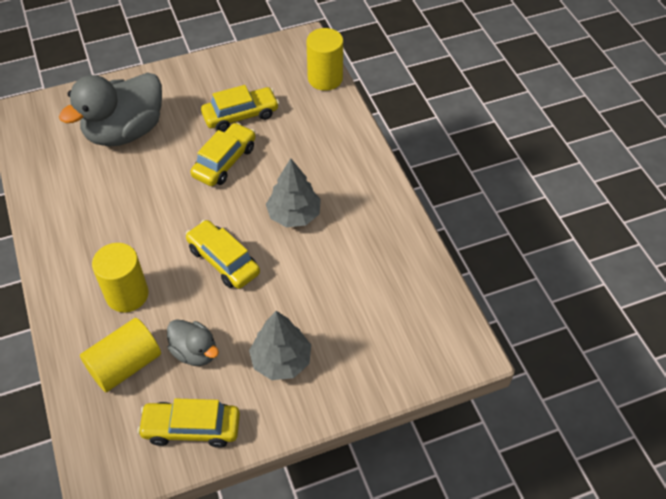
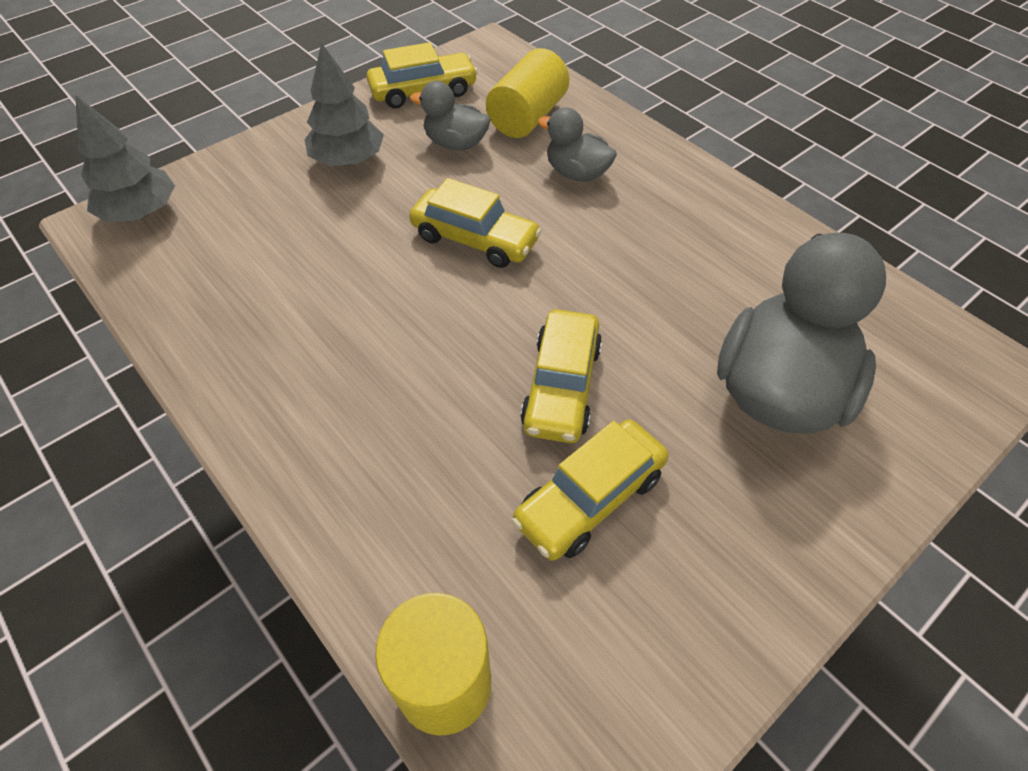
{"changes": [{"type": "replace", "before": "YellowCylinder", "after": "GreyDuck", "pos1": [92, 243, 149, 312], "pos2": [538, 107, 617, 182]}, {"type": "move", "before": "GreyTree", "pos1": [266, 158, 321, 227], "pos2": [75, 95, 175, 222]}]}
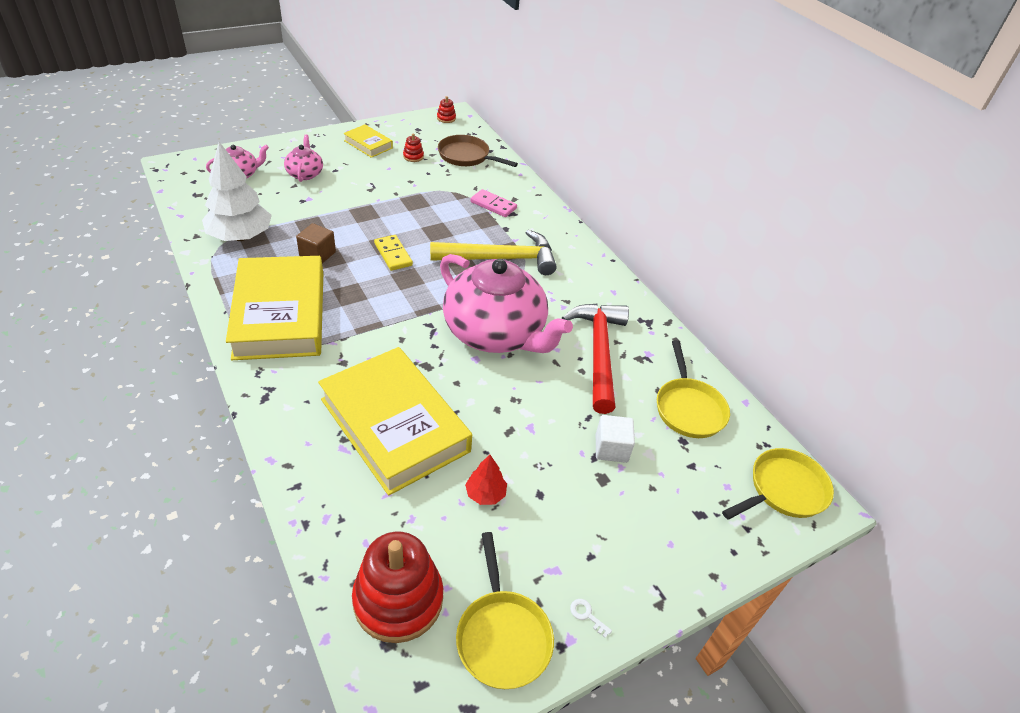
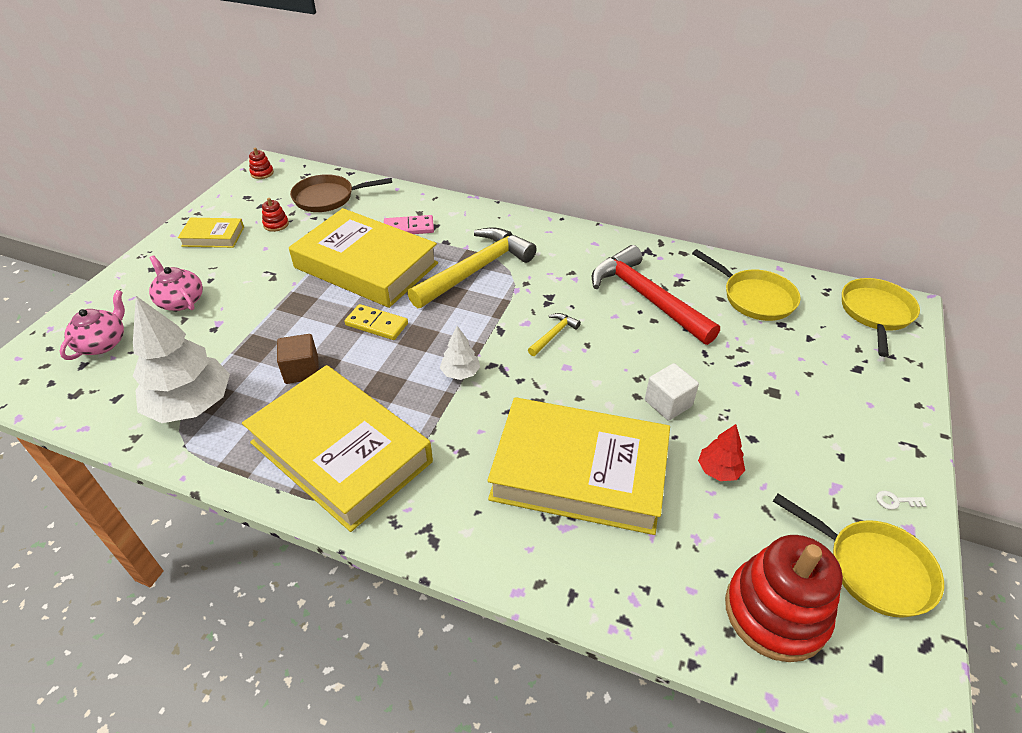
{"changes": [{"type": "replace", "before": "PinkTeapot", "after": "YellowHammer", "pos1": [440, 254, 573, 353], "pos2": [528, 313, 581, 356]}, {"type": "move", "before": "WhiteCube", "pos1": [596, 415, 635, 463], "pos2": [645, 363, 699, 421]}, {"type": "insert", "after": "YellowBook", "pos2": [289, 208, 438, 308]}, {"type": "insert", "after": "WhiteTree", "pos2": [440, 326, 480, 380]}]}
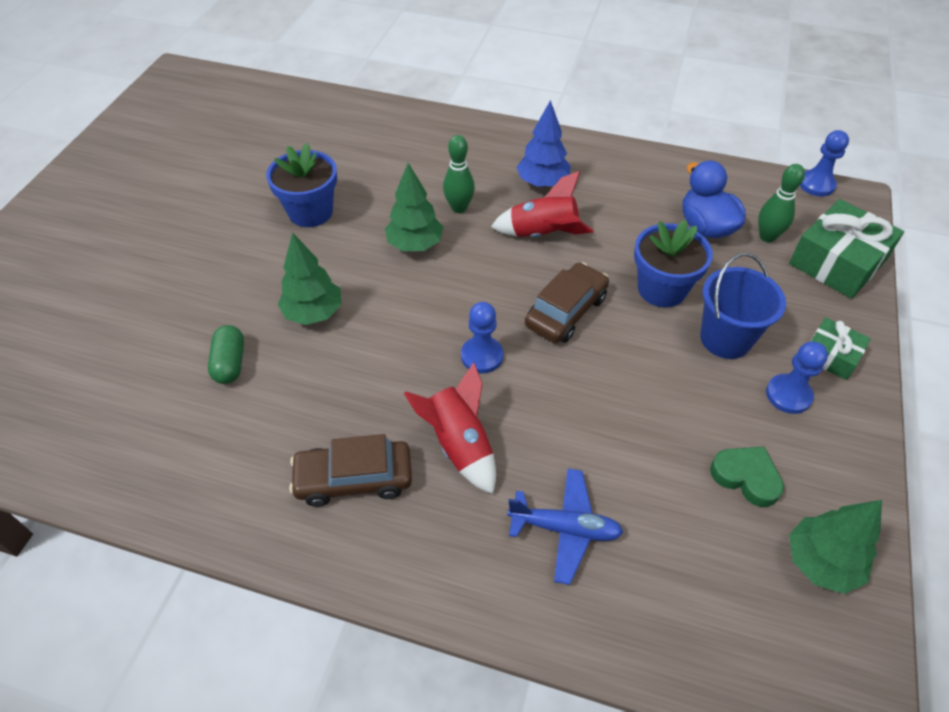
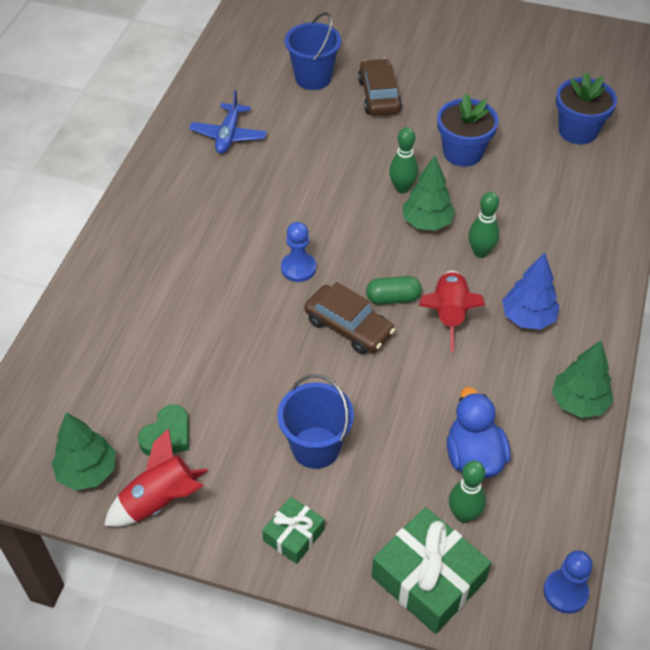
{"changes": [{"type": "move", "before": "GreenCapsule", "pos1": [208, 325, 244, 384], "pos2": [366, 276, 422, 305]}, {"type": "move", "before": "GreenTree", "pos1": [278, 232, 342, 325], "pos2": [552, 340, 613, 418]}, {"type": "move", "before": "BrownCar", "pos1": [289, 434, 412, 507], "pos2": [358, 59, 402, 116]}, {"type": "move", "before": "RedRocket", "pos1": [404, 362, 496, 494], "pos2": [104, 428, 208, 527]}, {"type": "move", "before": "BluePlane", "pos1": [507, 469, 623, 585], "pos2": [189, 90, 267, 154]}, {"type": "move", "before": "BlueFlowerPot", "pos1": [634, 220, 713, 307], "pos2": [556, 72, 617, 144]}, {"type": "rotate", "before": "BlueDuck", "pos1": [682, 161, 746, 238], "pos2": [447, 387, 510, 478], "turn": -75}, {"type": "delete", "before": "BluePawn", "pos1": [766, 342, 828, 414]}, {"type": "insert", "after": "BlueBucket", "pos2": [285, 12, 341, 90]}, {"type": "insert", "after": "GreenBowlingPin", "pos2": [389, 127, 418, 193]}]}
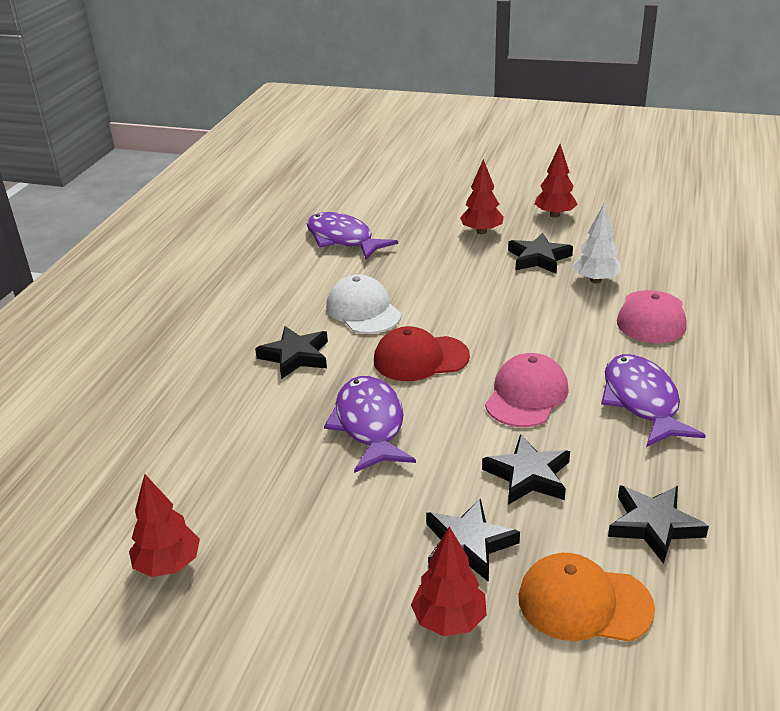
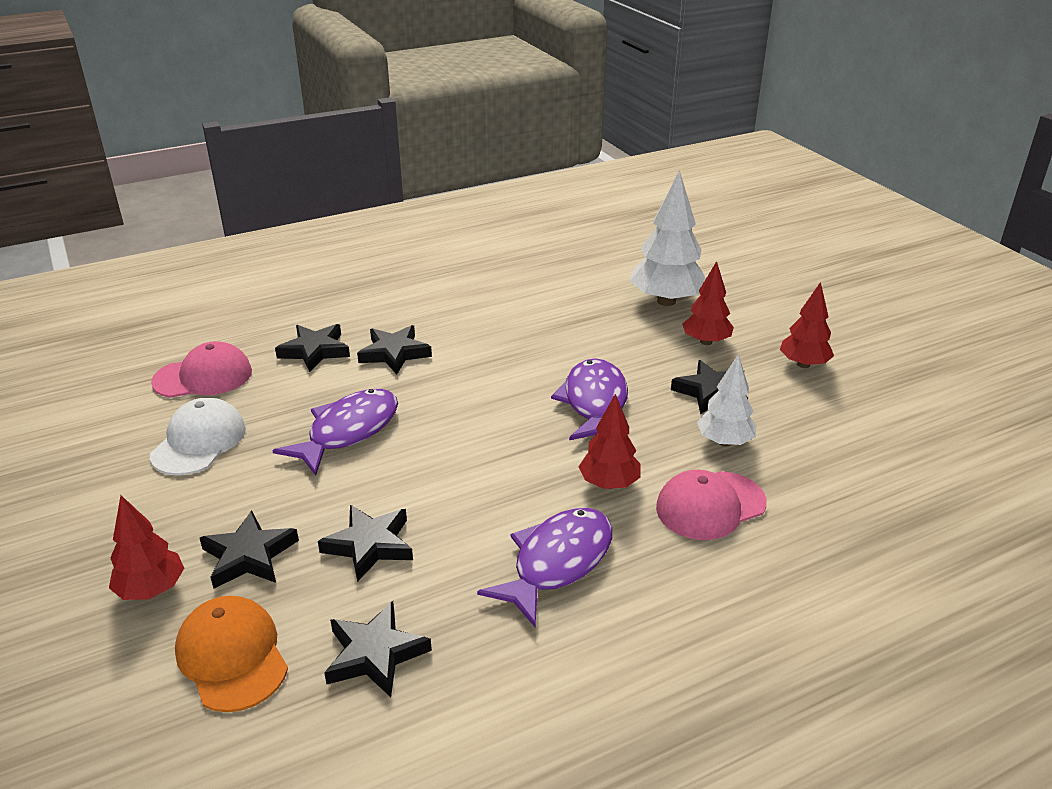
{"changes": [{"type": "move", "before": "RedTree", "pos1": [129, 474, 200, 577], "pos2": [578, 394, 641, 489]}, {"type": "move", "before": "PurpleFish", "pos1": [307, 212, 398, 260], "pos2": [551, 359, 628, 440]}, {"type": "move", "before": "WhiteCap", "pos1": [326, 275, 402, 334], "pos2": [150, 398, 246, 475]}, {"type": "delete", "before": "RedCap", "pos1": [374, 326, 470, 381]}, {"type": "move", "before": "PinkCap", "pos1": [485, 353, 569, 427], "pos2": [151, 341, 252, 398]}, {"type": "insert", "after": "BlackStar", "pos2": [275, 324, 350, 372]}, {"type": "insert", "after": "WhiteTree", "pos2": [630, 170, 706, 306]}]}
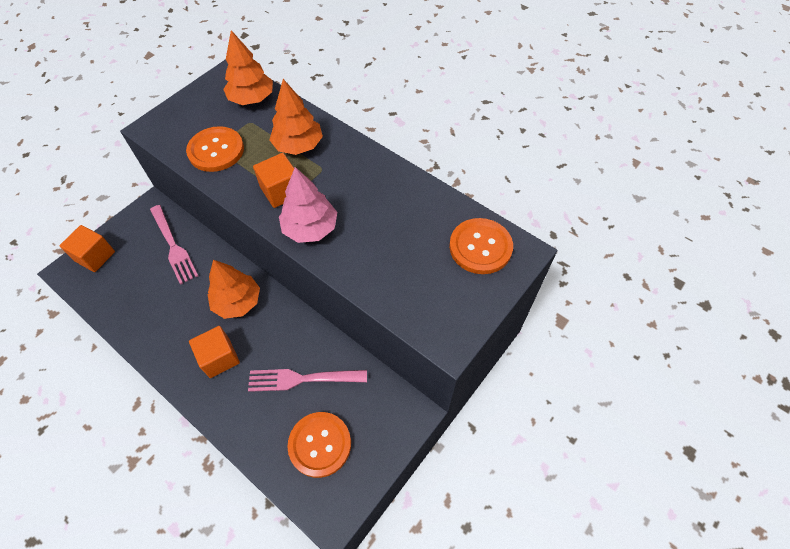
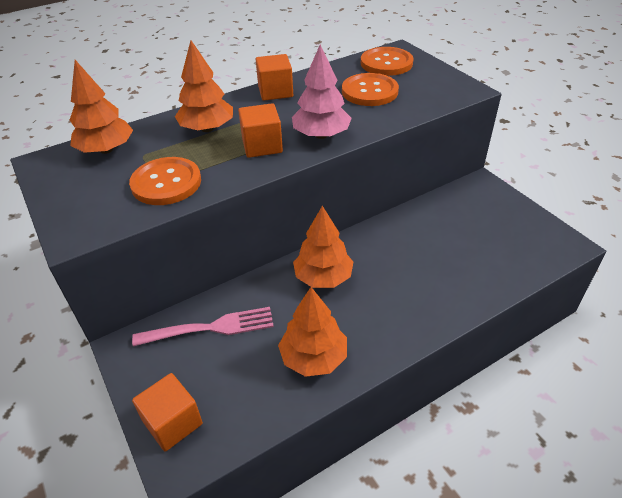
{"changes": [{"type": "move", "before": "OrangeCube", "pos1": [189, 326, 240, 378], "pos2": [256, 54, 293, 101]}, {"type": "delete", "before": "PinkFork", "pos1": [248, 369, 367, 392]}, {"type": "move", "before": "OrangeButton", "pos1": [287, 412, 351, 478], "pos2": [342, 73, 399, 106]}, {"type": "insert", "after": "OrangeTree", "pos2": [278, 287, 347, 377]}]}
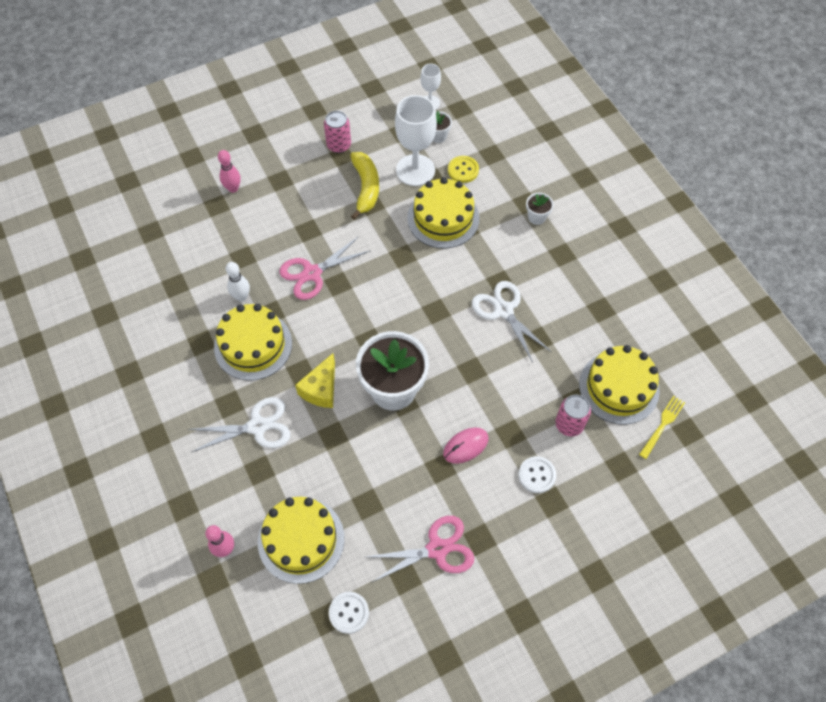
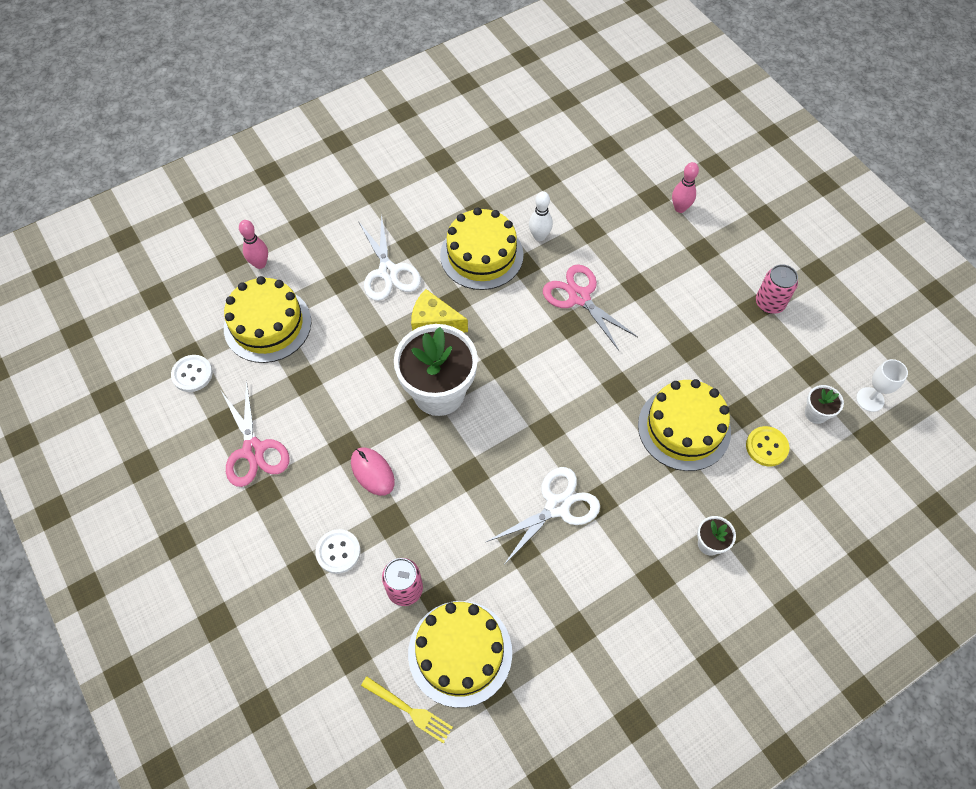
{"changes": [{"type": "delete", "before": "YellowBanana", "pos1": [350, 152, 379, 220]}, {"type": "delete", "before": "WhiteGoblet", "pos1": [395, 95, 437, 186]}]}
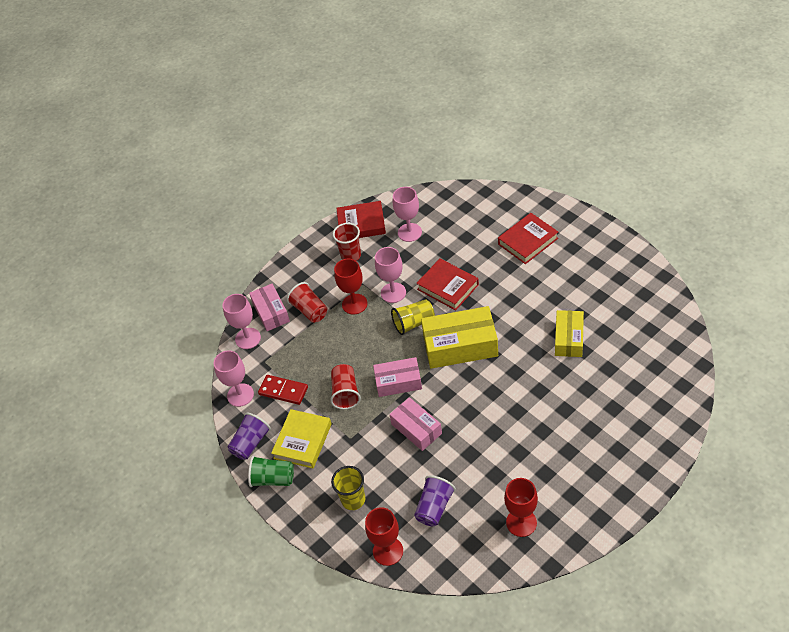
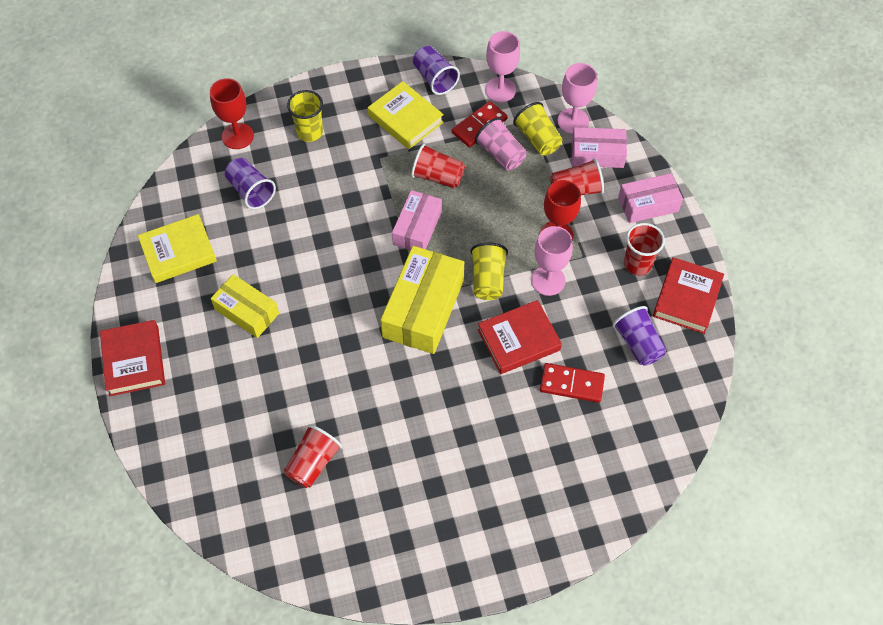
{"changes": [{"type": "delete", "before": "GreenCup", "pos1": [248, 455, 294, 487]}, {"type": "move", "before": "PinkBox", "pos1": [389, 397, 442, 451], "pos2": [618, 173, 683, 223]}, {"type": "replace", "before": "PinkGoblet", "after": "PurpleCup", "pos1": [393, 187, 422, 242], "pos2": [613, 306, 666, 366]}, {"type": "move", "before": "RedBook", "pos1": [498, 213, 558, 264], "pos2": [100, 320, 165, 396]}, {"type": "replace", "before": "RedGoblet", "after": "YellowBook", "pos1": [504, 478, 538, 537], "pos2": [138, 214, 217, 283]}, {"type": "move", "before": "YellowBox", "pos1": [555, 310, 584, 357], "pos2": [211, 274, 279, 338]}, {"type": "insert", "after": "RedCup", "pos2": [284, 424, 342, 488]}, {"type": "insert", "after": "PinkCup", "pos2": [475, 117, 527, 170]}, {"type": "insert", "after": "YellowCup", "pos2": [513, 102, 562, 155]}, {"type": "insert", "after": "RedDomino", "pos2": [540, 363, 605, 403]}]}
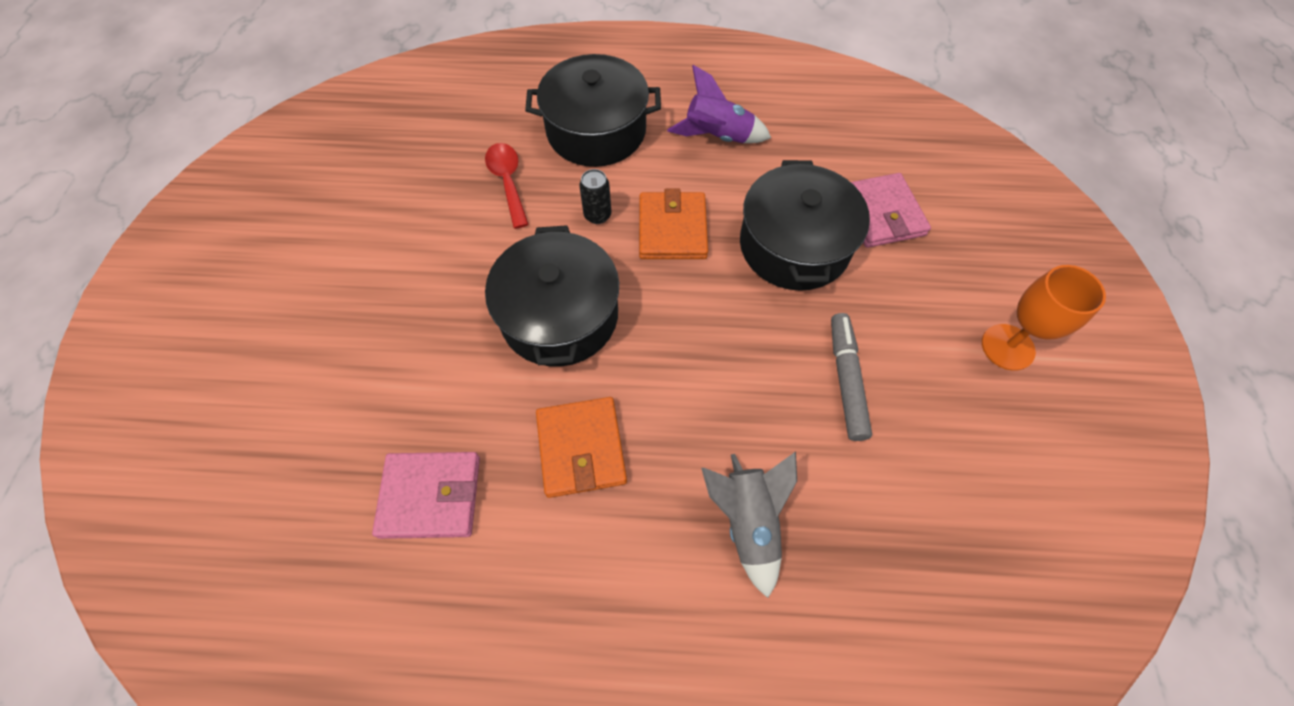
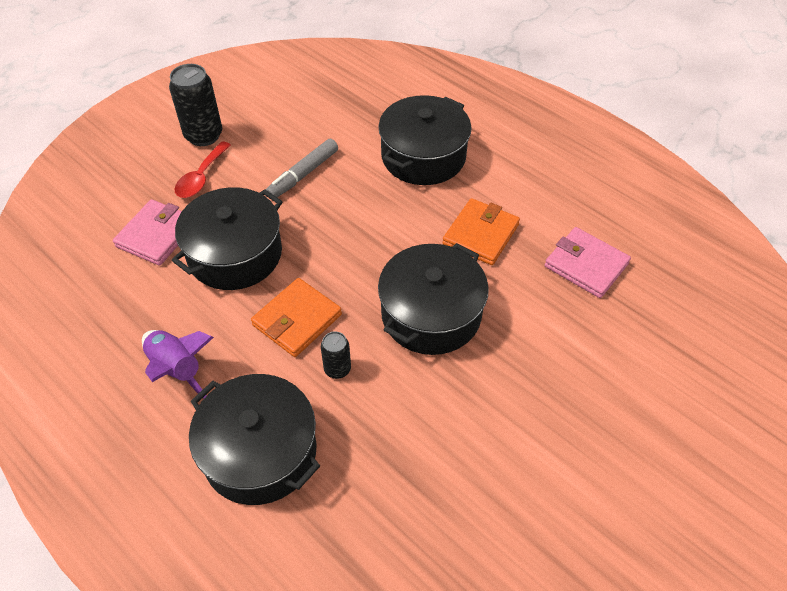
{"changes": [{"type": "move", "before": "RedSpoon", "pos1": [485, 143, 529, 229], "pos2": [175, 141, 231, 198]}, {"type": "replace", "before": "GreyRocket", "after": "BlackPot", "pos1": [701, 452, 797, 598], "pos2": [378, 95, 472, 185]}, {"type": "replace", "before": "OrangeGoblet", "after": "BlackCan", "pos1": [982, 265, 1106, 371], "pos2": [169, 64, 222, 146]}]}
